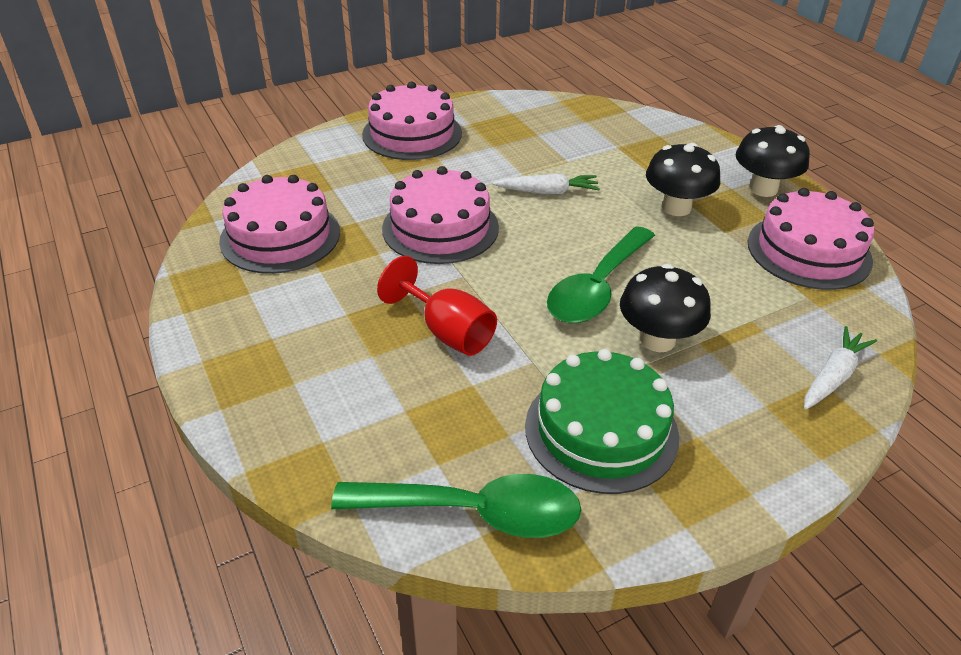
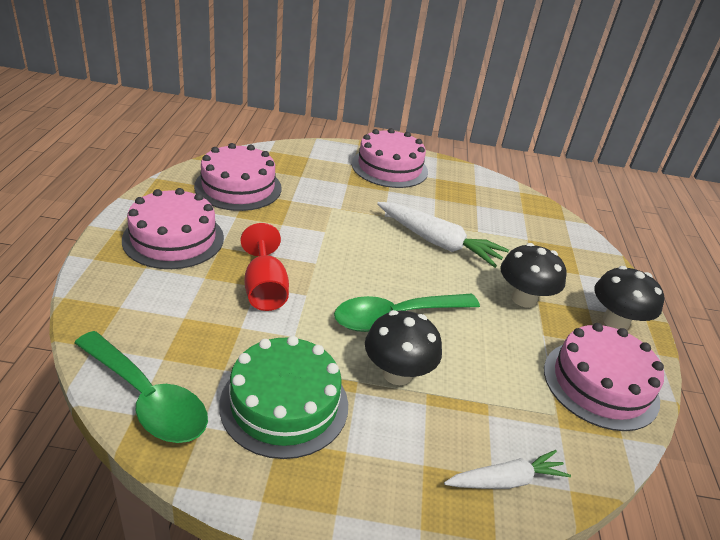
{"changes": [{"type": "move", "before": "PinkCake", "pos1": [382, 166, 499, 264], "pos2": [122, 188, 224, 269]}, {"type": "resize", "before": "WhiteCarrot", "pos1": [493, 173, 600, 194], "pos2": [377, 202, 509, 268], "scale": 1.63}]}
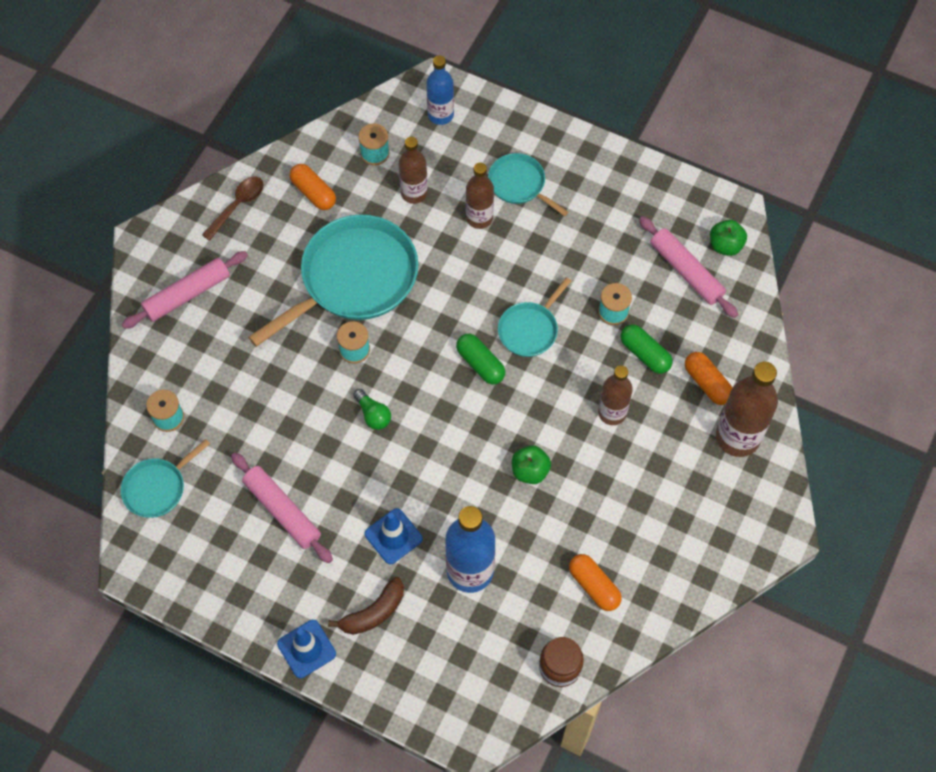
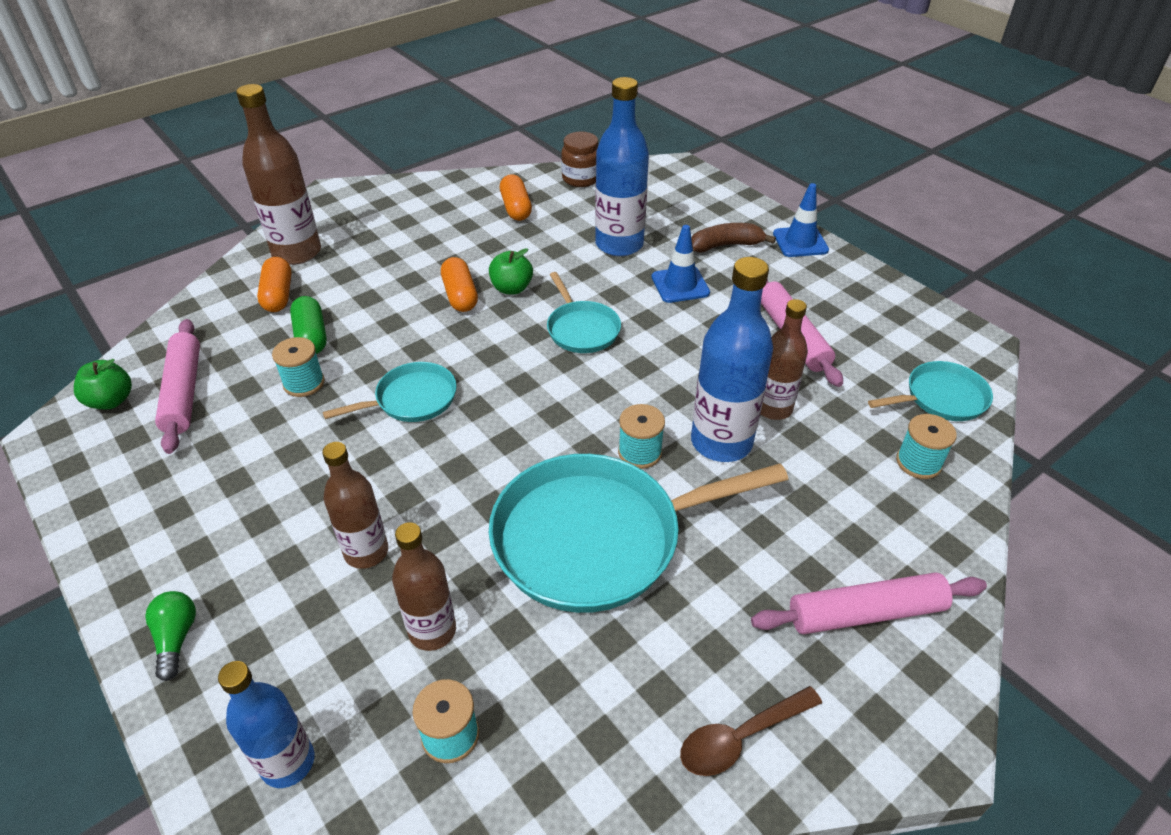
{"changes": [{"type": "move", "before": "OrangeCapsule", "pos1": [290, 164, 336, 210], "pos2": [441, 257, 478, 312]}, {"type": "move", "before": "GreenLightBulb", "pos1": [353, 389, 391, 430], "pos2": [145, 591, 196, 681]}, {"type": "delete", "before": "GreenCapsule", "pos1": [456, 334, 505, 384]}, {"type": "move", "before": "TurquoisePan", "pos1": [488, 153, 568, 216], "pos2": [547, 272, 621, 353]}, {"type": "move", "before": "BrownBottle", "pos1": [598, 365, 633, 425], "pos2": [761, 299, 808, 420]}, {"type": "insert", "after": "BlueBottle", "pos2": [691, 257, 773, 462]}]}
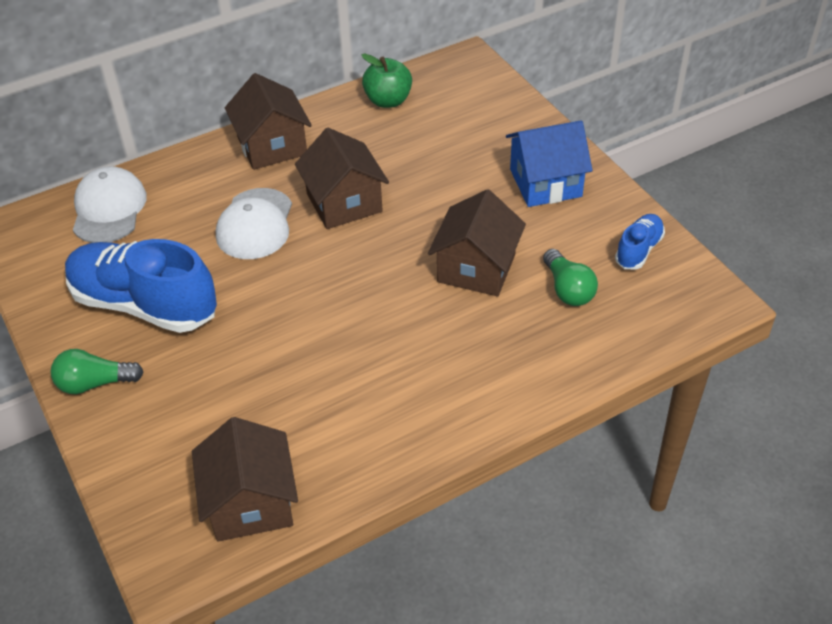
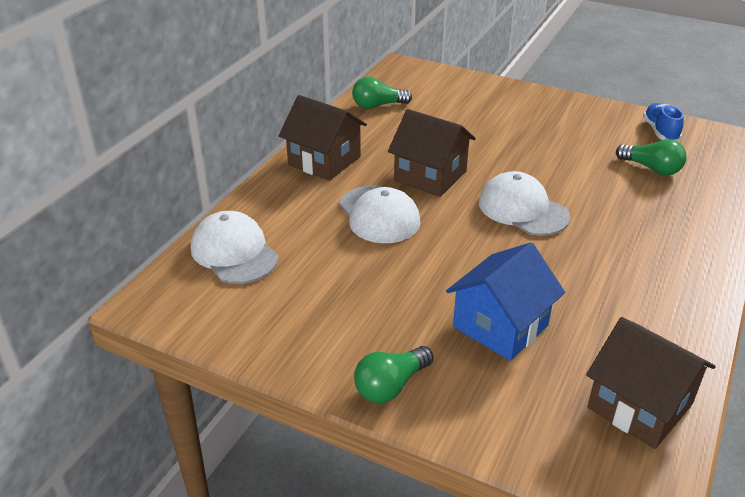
{"changes": [{"type": "delete", "before": "BlueShoe", "pos1": [65, 239, 217, 333]}, {"type": "replace", "before": "GreenApple", "after": "GreenLightBulb", "pos1": [362, 54, 412, 108], "pos2": [352, 77, 412, 109]}, {"type": "delete", "before": "BrownHouse", "pos1": [428, 189, 526, 296]}, {"type": "move", "before": "BlueHouse", "pos1": [506, 120, 593, 207], "pos2": [446, 242, 565, 361]}, {"type": "insert", "after": "WhiteCap", "pos2": [479, 171, 570, 236]}]}
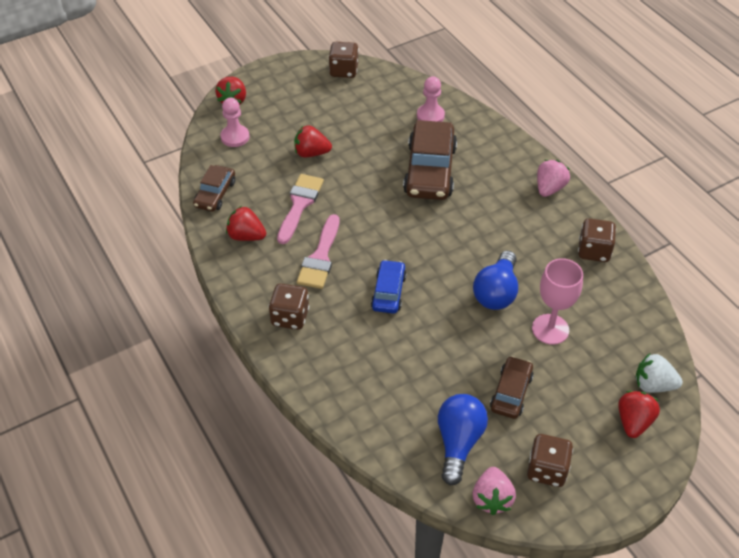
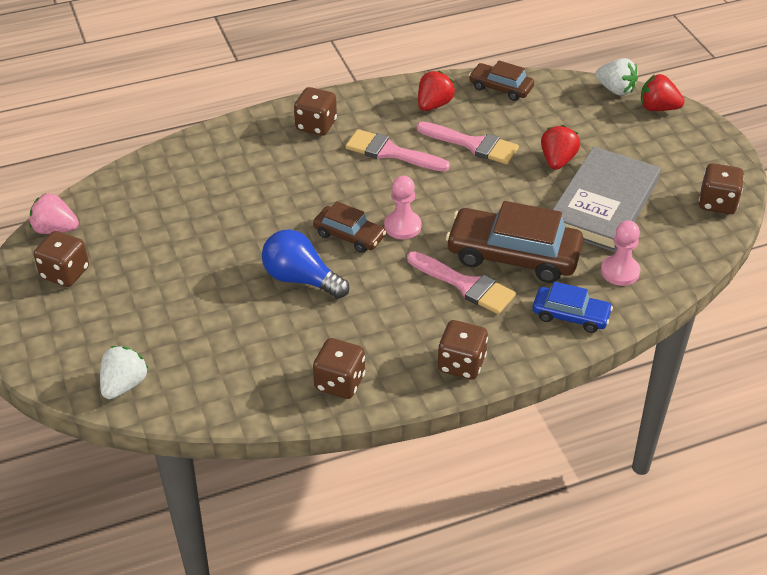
{"changes": [{"type": "move", "before": "PinkPawn", "pos1": [220, 98, 249, 147], "pos2": [384, 176, 421, 239]}, {"type": "move", "before": "BlueCar", "pos1": [371, 260, 407, 314], "pos2": [532, 282, 613, 333]}, {"type": "delete", "before": "BlueLightBulb", "pos1": [438, 394, 488, 485]}, {"type": "move", "before": "BrownCar", "pos1": [490, 356, 534, 419], "pos2": [313, 201, 386, 253]}, {"type": "delete", "before": "PinkGoblet", "pos1": [532, 258, 583, 345]}, {"type": "replace", "before": "PinkStrawberry", "after": "BrownDice", "pos1": [537, 160, 570, 197], "pos2": [438, 320, 488, 380]}, {"type": "delete", "before": "RedStrawberry", "pos1": [618, 391, 660, 438]}, {"type": "insert", "after": "PinkBrush", "pos2": [407, 251, 516, 314]}, {"type": "insert", "after": "GreyBook", "pos2": [553, 146, 661, 252]}, {"type": "insert", "after": "WhiteStrawberry", "pos2": [595, 58, 638, 95]}]}
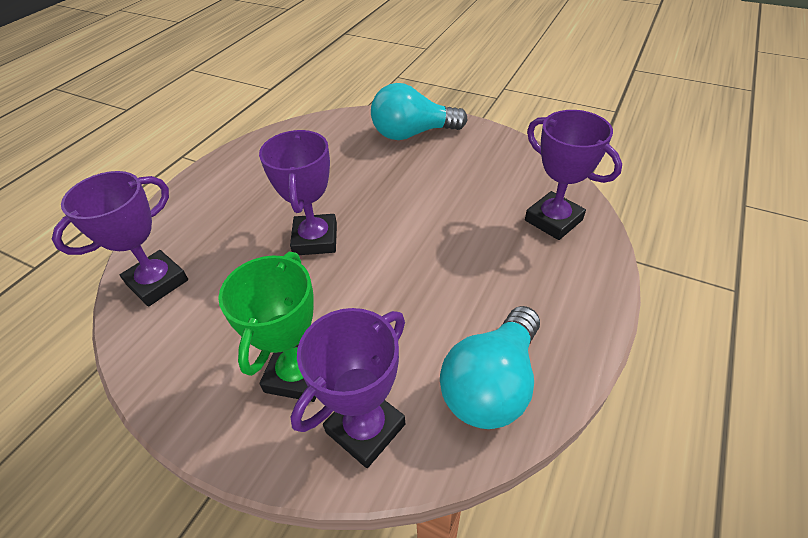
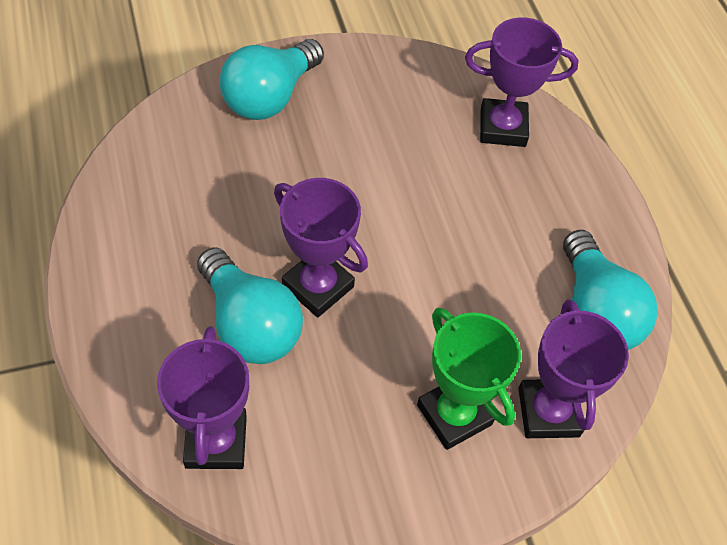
{"changes": [{"type": "insert", "after": "TurquoiseLightBulb", "pos2": [197, 247, 303, 364]}]}
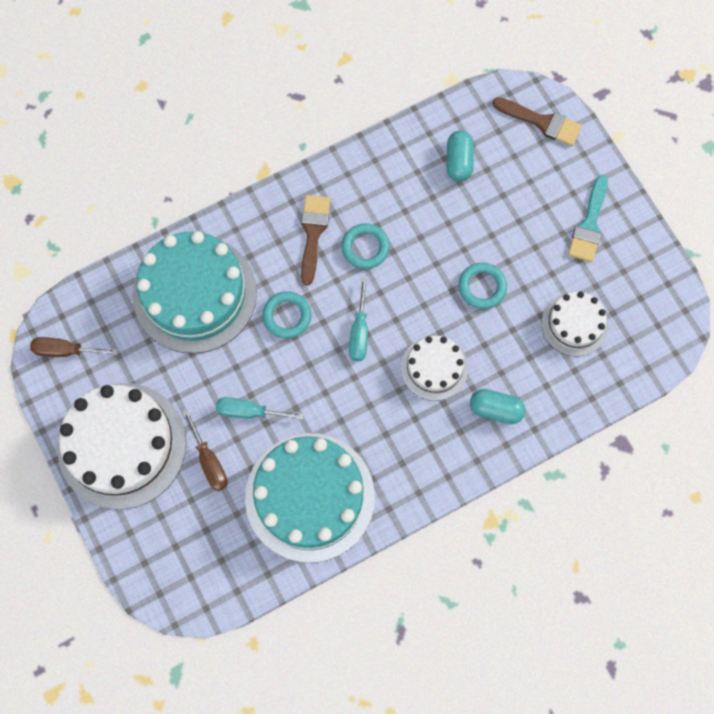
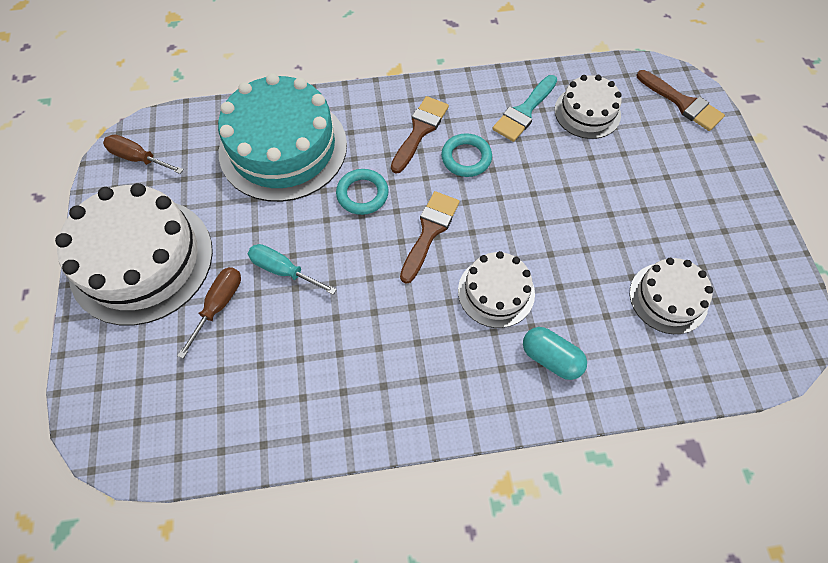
{"changes": [{"type": "rotate", "before": "BrownScrewdriver", "pos1": [183, 409, 228, 491], "pos2": [177, 267, 241, 359], "turn": -150}, {"type": "delete", "before": "TurquoiseCake", "pos1": [245, 433, 375, 563]}, {"type": "replace", "before": "TurquoiseScrewdriver", "after": "BrownBrush", "pos1": [349, 278, 368, 361], "pos2": [400, 191, 460, 284]}, {"type": "replace", "before": "TurquoiseCapsule", "after": "WhiteCake", "pos1": [447, 131, 474, 181], "pos2": [554, 75, 622, 139]}, {"type": "delete", "before": "TurquoiseRing", "pos1": [458, 263, 507, 309]}, {"type": "move", "before": "TurquoiseBrush", "pos1": [568, 175, 608, 262], "pos2": [492, 75, 557, 142]}]}
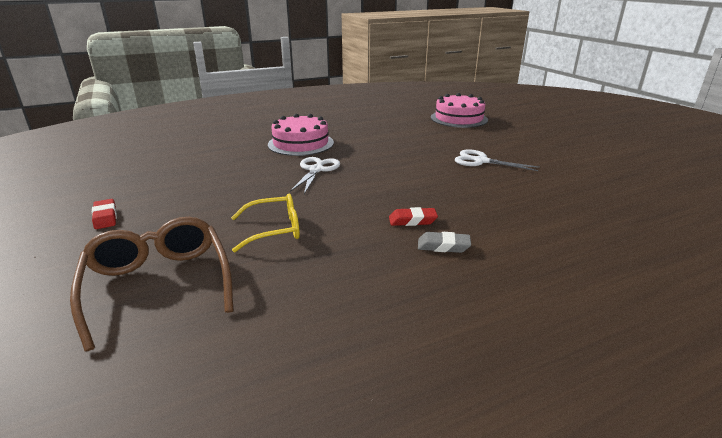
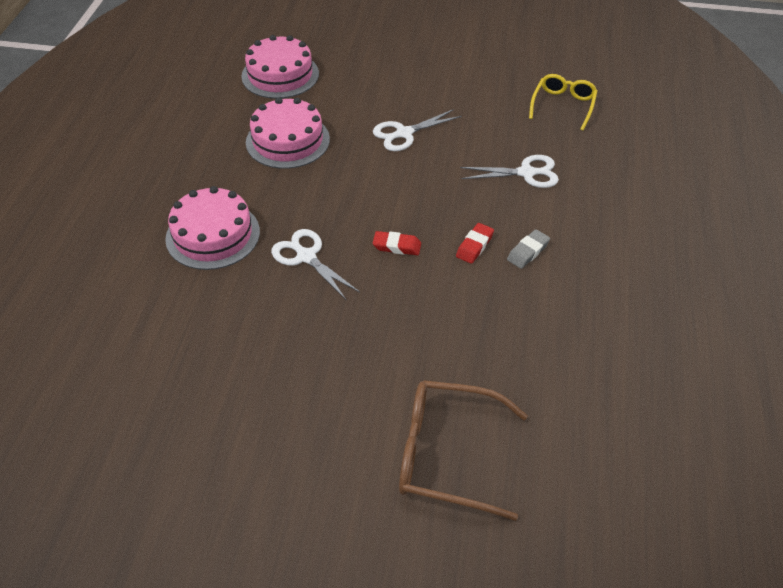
{"changes": [{"type": "move", "before": "RedEraser", "pos1": [92, 199, 117, 229], "pos2": [373, 231, 421, 255]}, {"type": "move", "before": "YellowGlasses", "pos1": [231, 194, 300, 252], "pos2": [529, 74, 598, 131]}, {"type": "insert", "after": "PinkCake", "pos2": [246, 97, 330, 169]}, {"type": "insert", "after": "WhiteScissors", "pos2": [460, 155, 559, 188]}]}
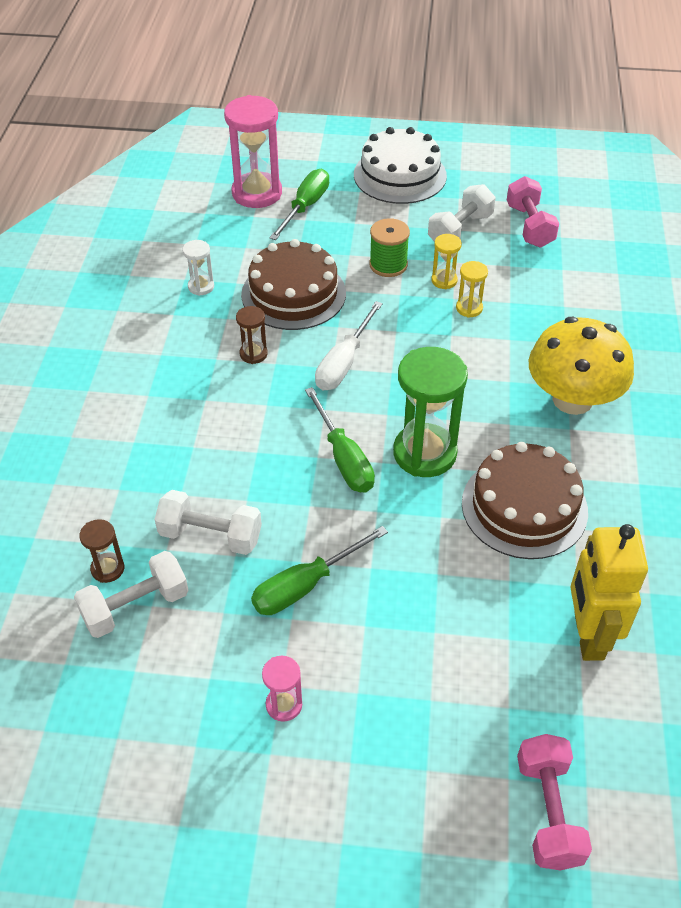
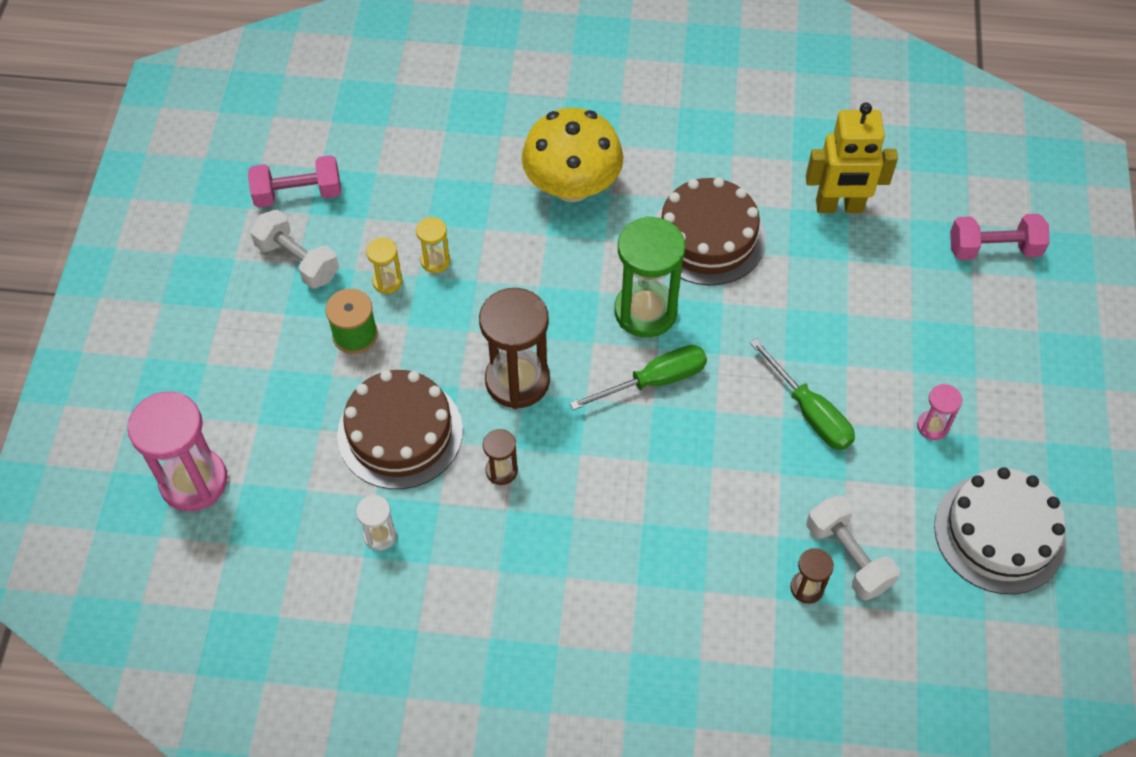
{"changes": [{"type": "delete", "before": "WhiteDumbbell", "pos1": [154, 490, 262, 555]}, {"type": "delete", "before": "GreenScrewdriver", "pos1": [269, 169, 329, 240]}, {"type": "replace", "before": "WhiteScrewdriver", "after": "BrownHourglass", "pos1": [315, 301, 383, 390], "pos2": [479, 288, 550, 409]}, {"type": "move", "before": "WhiteCake", "pos1": [354, 127, 447, 204], "pos2": [934, 467, 1066, 594]}]}
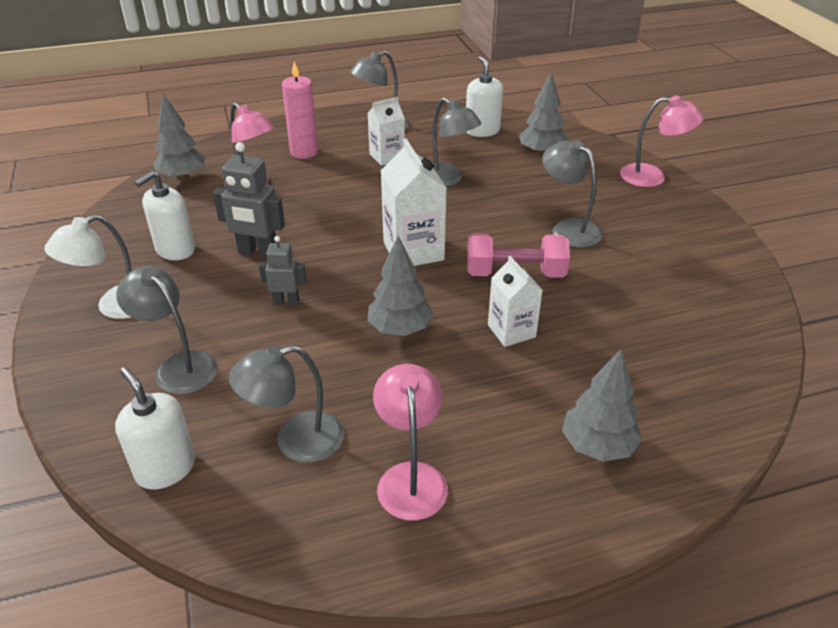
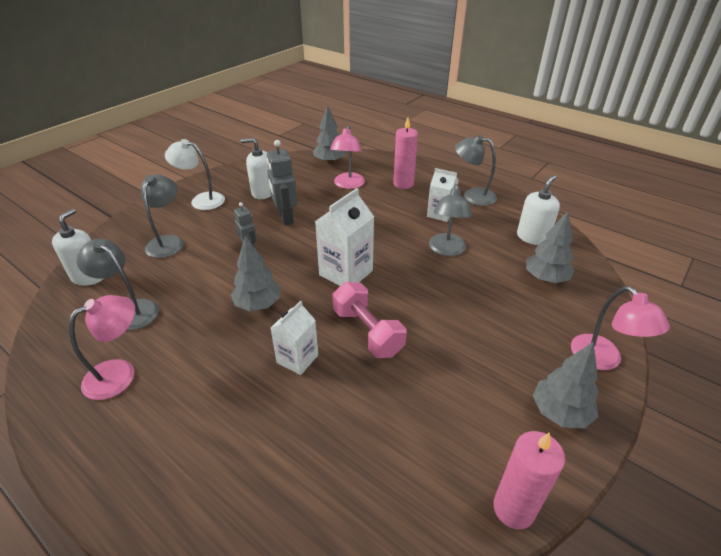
{"changes": [{"type": "delete", "before": "GreyLamp", "pos1": [542, 140, 602, 248]}, {"type": "move", "before": "GreyTree", "pos1": [562, 349, 642, 462], "pos2": [533, 342, 599, 429]}, {"type": "insert", "after": "PinkCandle", "pos2": [493, 431, 565, 529]}]}
